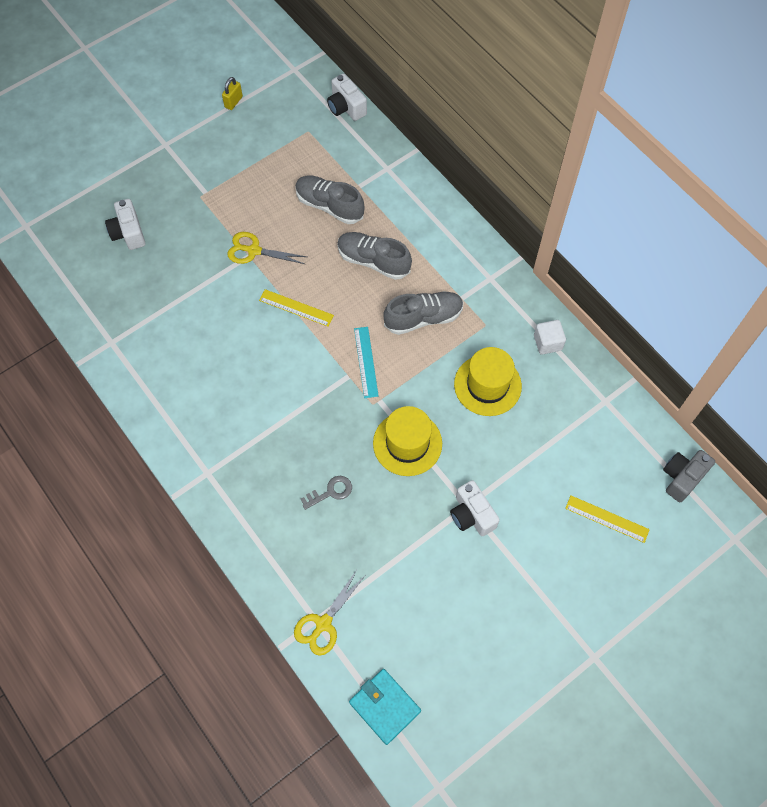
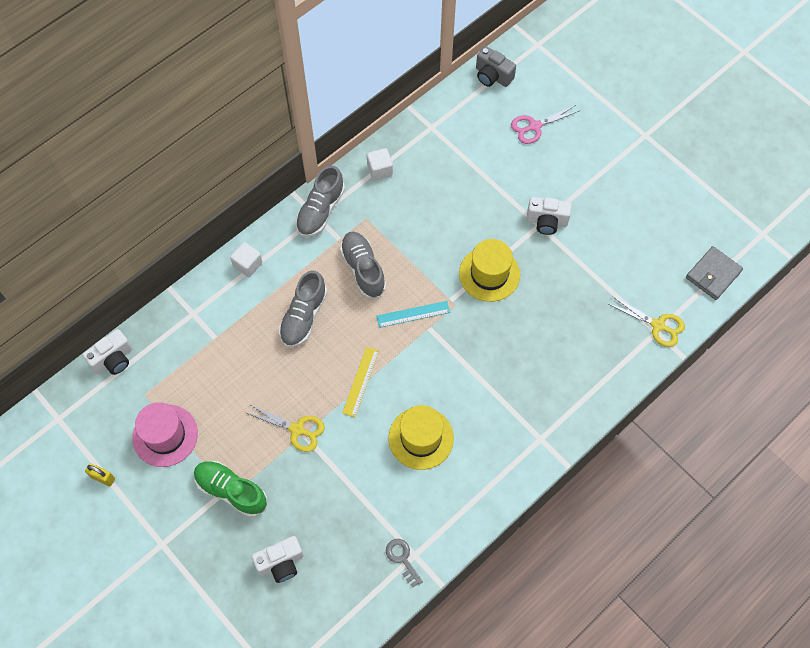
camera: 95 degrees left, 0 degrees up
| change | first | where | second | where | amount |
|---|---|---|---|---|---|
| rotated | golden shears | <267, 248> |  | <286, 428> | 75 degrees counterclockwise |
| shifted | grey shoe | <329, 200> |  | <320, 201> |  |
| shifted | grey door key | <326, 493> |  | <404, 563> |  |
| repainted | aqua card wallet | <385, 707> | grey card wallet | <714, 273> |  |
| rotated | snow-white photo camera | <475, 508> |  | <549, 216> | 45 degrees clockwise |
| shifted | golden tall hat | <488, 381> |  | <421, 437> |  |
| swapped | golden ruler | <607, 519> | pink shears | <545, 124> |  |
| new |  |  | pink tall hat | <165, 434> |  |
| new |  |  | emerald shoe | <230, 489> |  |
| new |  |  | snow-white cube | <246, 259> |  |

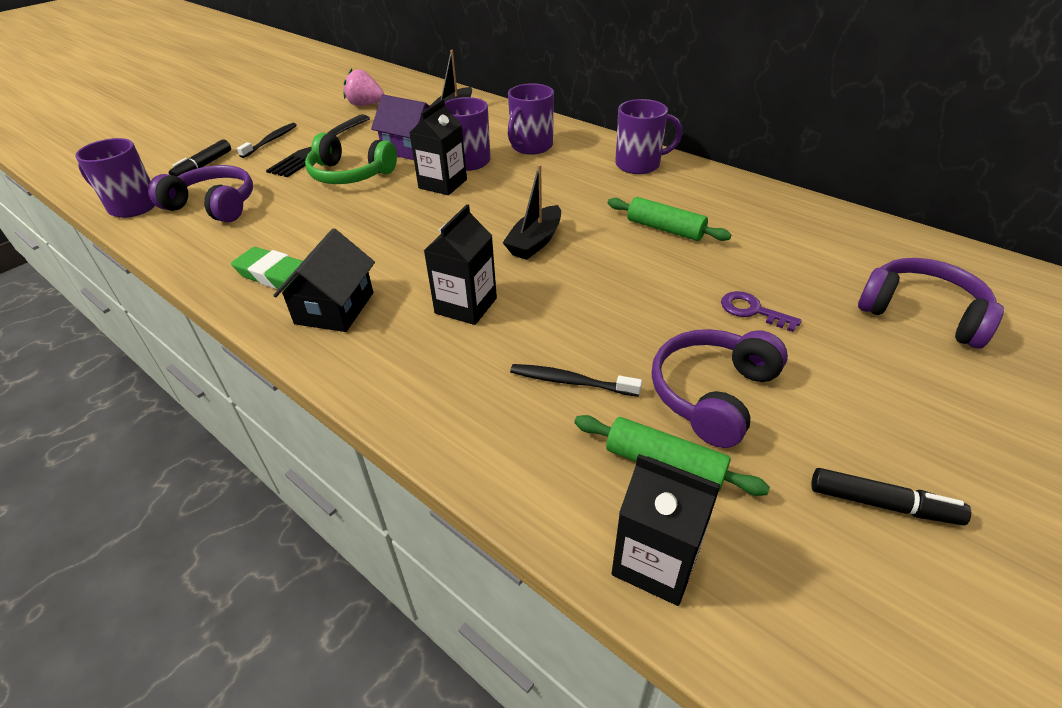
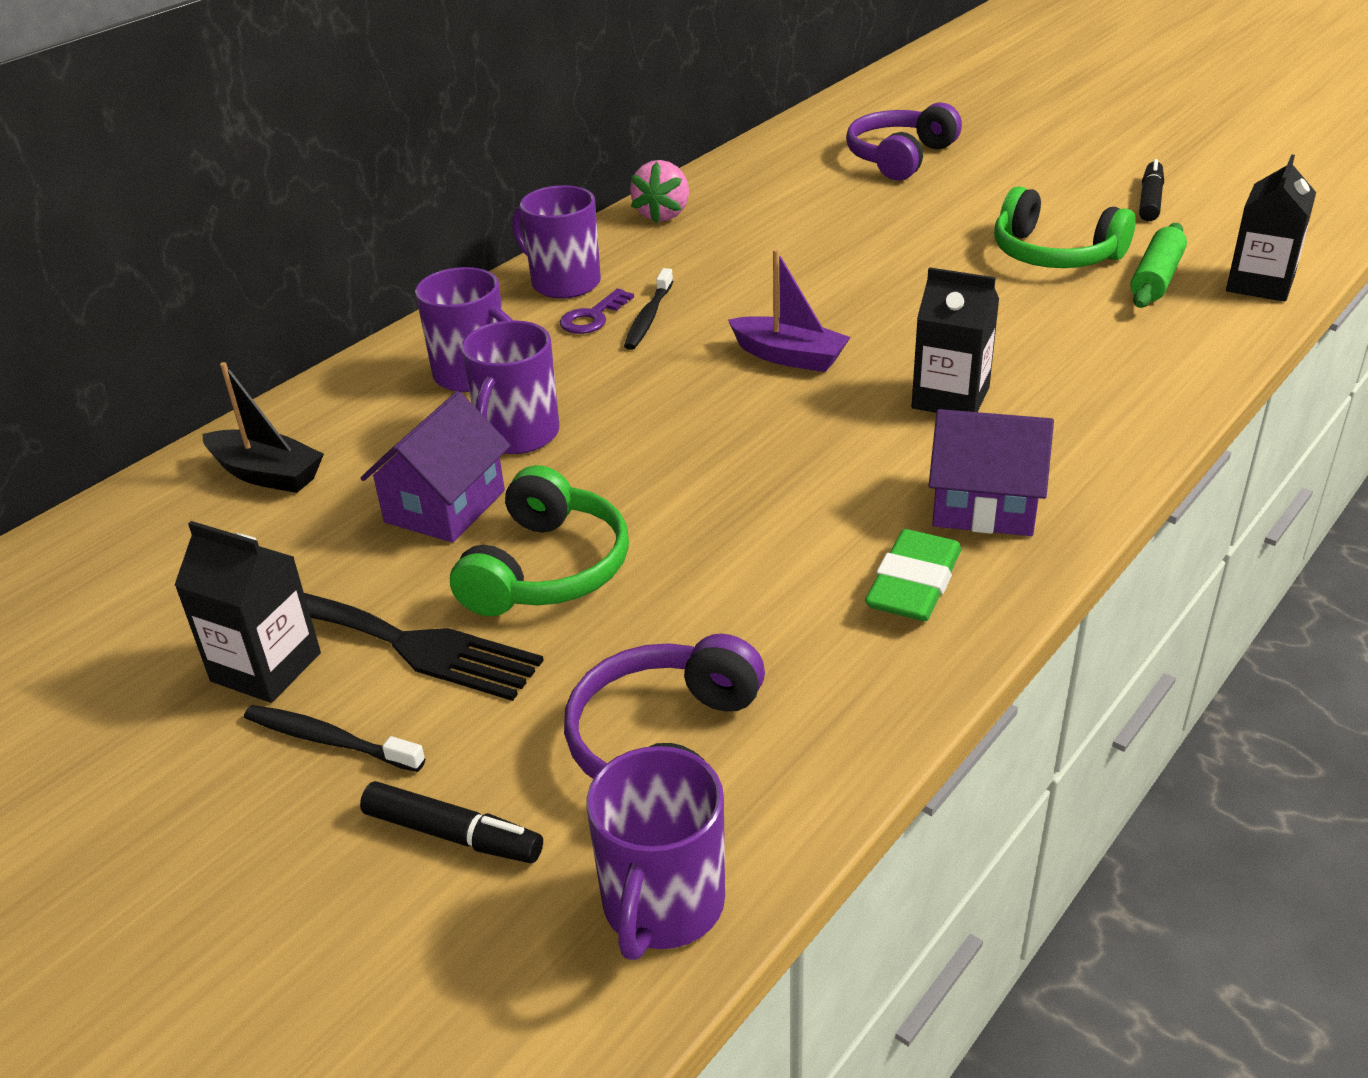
camera: 90 degrees left, 5 degrees down
| change | first | where | second | where | amount |
|---|---|---|---|---|---|
| repainted | jet-black toy house | <324, 280> | royal purple toy house | <991, 472> |  |
| shifted | pink toy strawberry | <364, 87> |  | <659, 191> |  |
| shifted | jet-black carton | <438, 147> |  | <247, 612> |  |
| repainted | jet-black toy boat | <532, 212> | royal purple toy boat | <789, 310> |  |
| shifted | jet-black tooth brush | <576, 380> |  | <648, 309> |  |
| gone | emerald pastry roller | <669, 219> |  |  |  |
| rotated | royal purple mug | <648, 136> |  | <556, 242> | 45 degrees counterclockwise |
| repainted | royal purple over-ear headphones | <720, 388> | emerald over-ear headphones | <1065, 227> |  |
| shifted | royal purple door key | <761, 311> |  | <597, 311> |  |

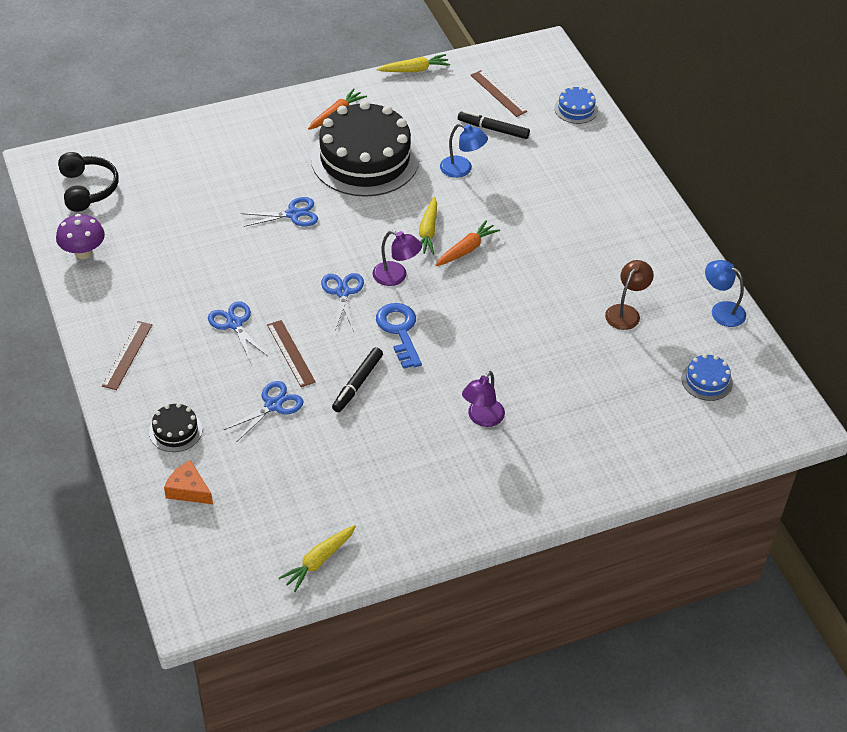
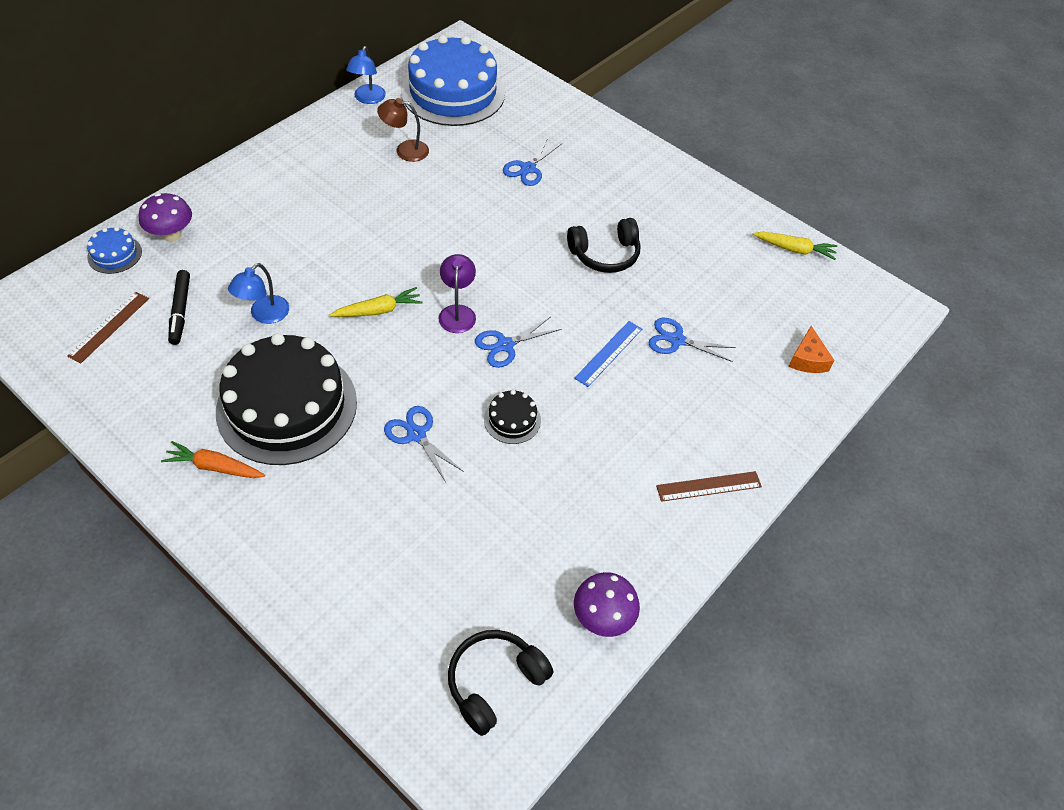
camera: 120 degrees left, 5 degrees up
| change | first | where | second | where | amount |
|---|---|---|---|---|---|
| shifted | jet-black gateau | <175, 427> |  | <512, 417> |  |
| shifted | blue shears | <237, 332> |  | <532, 162> |  |
| repainted | brown ruler | <291, 353> | blue ruler | <608, 354> |  |
| gone | jet-black marker | <357, 379> |  |  |  |
| gone | blue door key | <399, 336> |  |  |  |
| gone | golden carrot | <413, 63> |  |  |  |
| gone | orange carrot | <467, 243> |  |  |  |
| rotated | blue desk lamp | <464, 150> |  | <258, 293> | 150 degrees counterclockwise |
| gone | royal purple desk lamp | <483, 399> |  |  |  |
| scaled | blue gateau | <707, 377> |  | <453, 80> | x2.39 |
| new |  |  | royal purple toadstool | <165, 217> |  |
| new |  |  | jet-black over-ear headphones | <604, 245> |  |

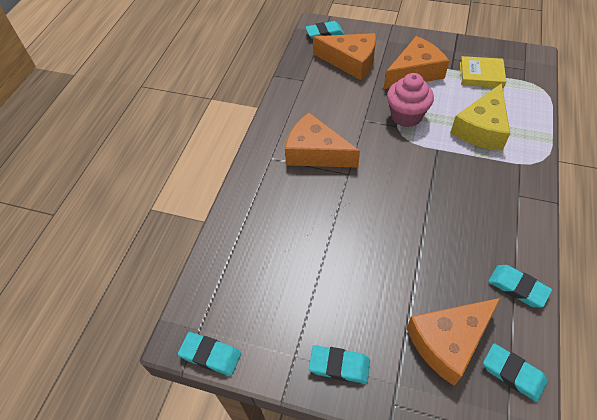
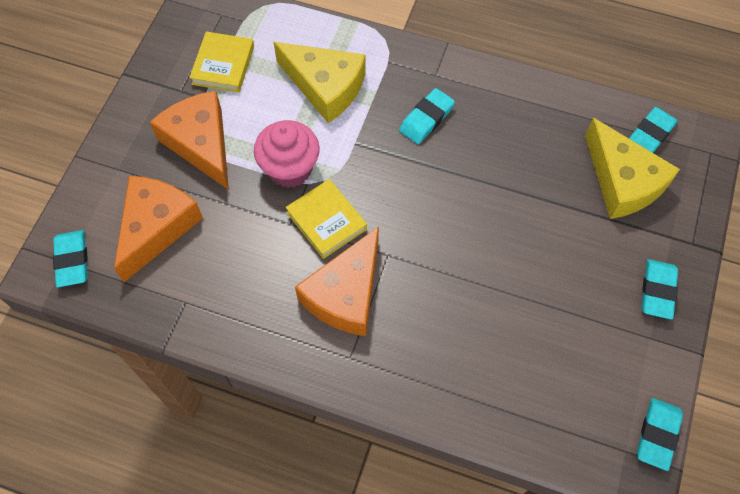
camera: 90 degrees left, 10 degrees up
| change | first | where | second | where | amount |
|---|---|---|---|---|---|
| repainted | orange piece of cheese | <453, 342> | golden piece of cheese | <632, 168> |  |
| shifted | aqua pencil eraser | <520, 286> |  | <427, 116> |  |
| new |  |  | golden book | <326, 219> |  |

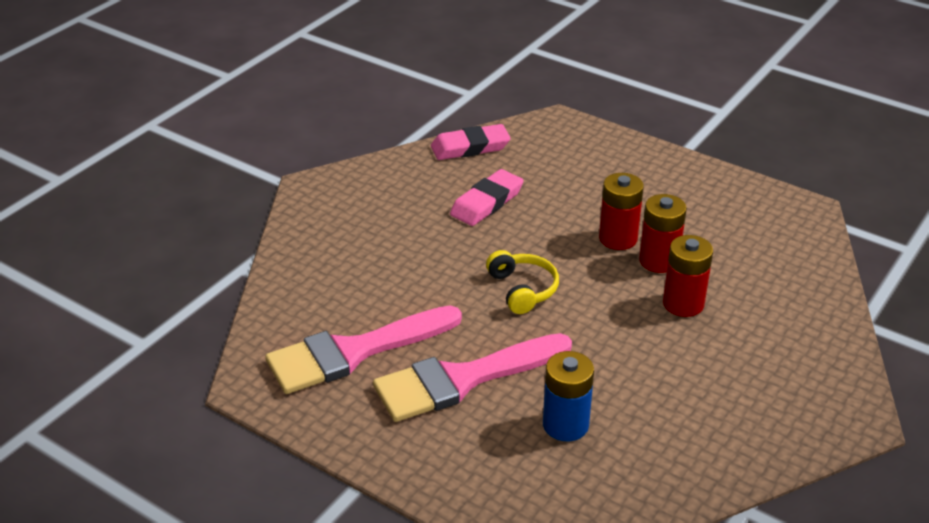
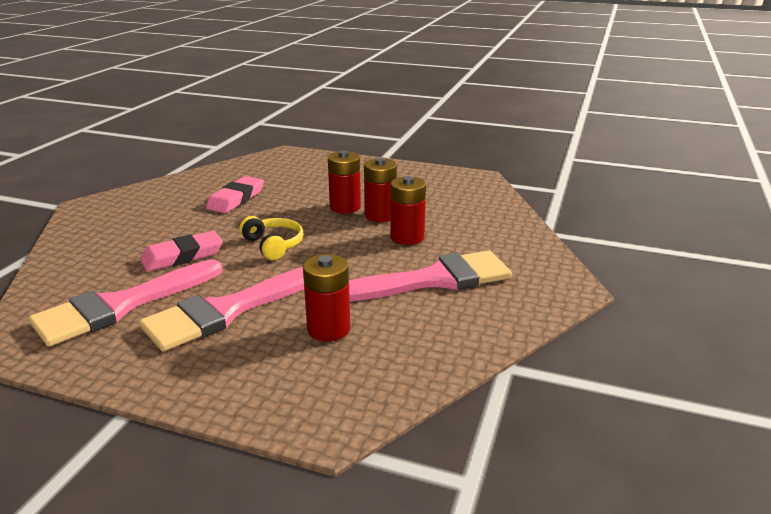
camera: 15 degrees left, 10 degrees down
| change | first | where | second | where | amount |
|---|---|---|---|---|---|
| shifted | pink pencil eraser | <471, 142> |  | <181, 251> |  |
| repainted | blue AA battery | <568, 396> | scarlet AA battery | <326, 297> |  |
| new |  |  | pink paint brush | <430, 276> |  |

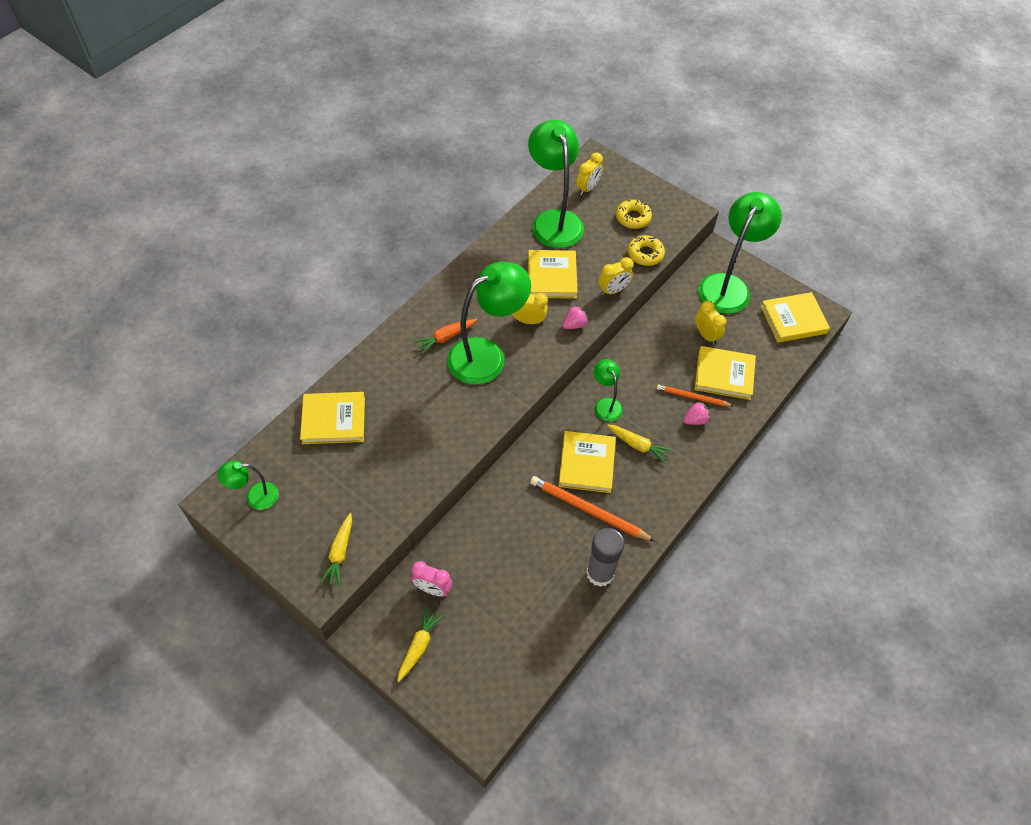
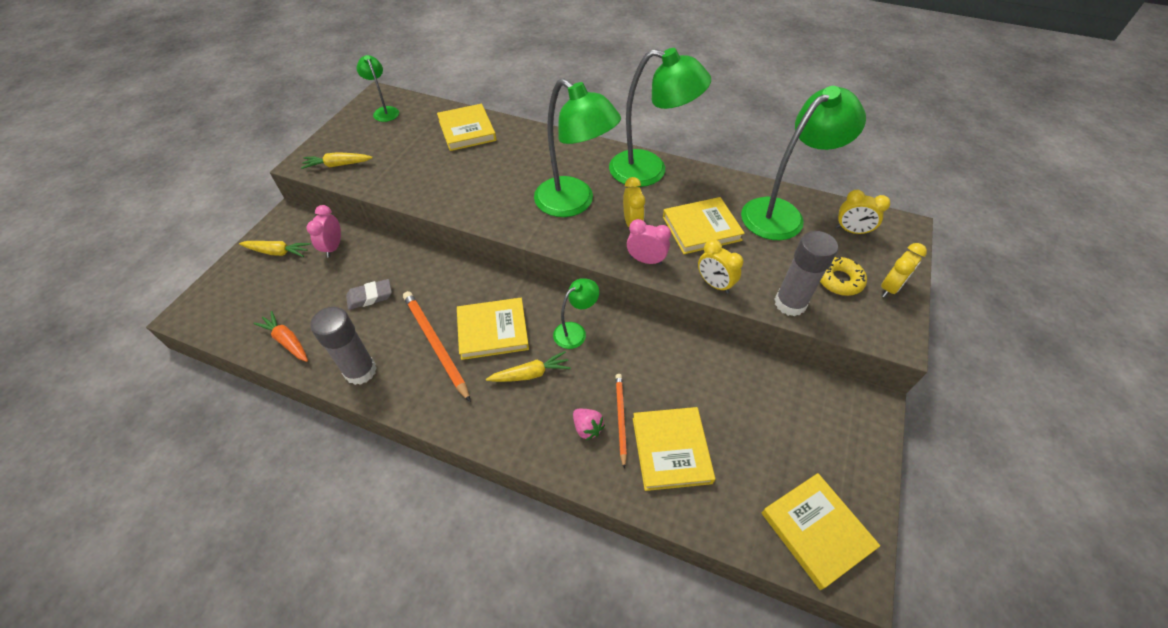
camera: 75 degrees right, 5 degrees down
| change | first | where | second | where | amount |
|---|---|---|---|---|---|
| shifted | orange carrot | <445, 336> |  | <281, 336> |  |
| rotated | orange pencil | <592, 508> |  | <437, 346> | 45 degrees counterclockwise |
| swapped | pink toy strawberry | <575, 317> | pink bedside clock | <649, 242> |  |
| rotated | golden carrot | <640, 444> |  | <528, 366> | 120 degrees counterclockwise |
| swapped | golden donut | <646, 250> | grey stick of glue | <806, 273> |  |
| shifted | golden bedside clock | <711, 323> |  | <904, 270> |  |
| shifted | emerald desk lamp | <740, 253> |  | <660, 117> |  |
| new |  |  | grey pencil eraser | <369, 294> |  |

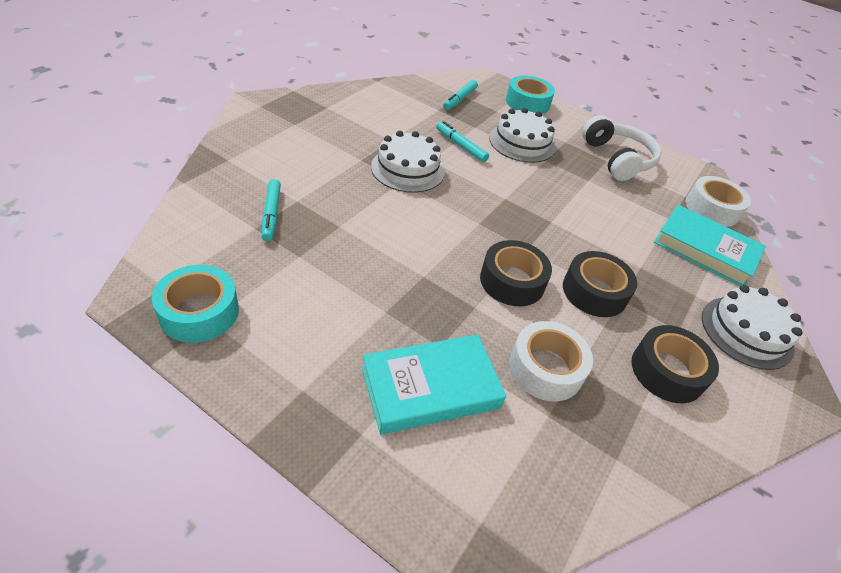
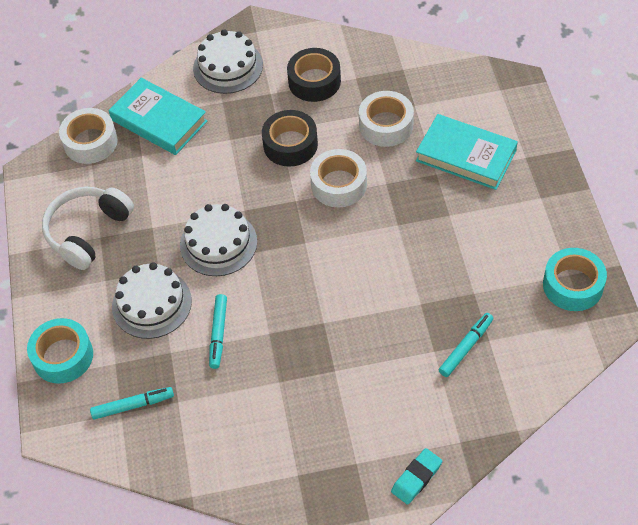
camera: 125 degrees left, 10 degrees up
| change | first | where | second | where | amount |
|---|---|---|---|---|---|
| shifted | snow-white gateau | <408, 162> |  | <218, 240> |  |
| repainted | jet-black roll of tape | <516, 273> | snow-white roll of tape | <338, 178> |  |
| rotated | aqua book | <710, 245> |  | <158, 116> | 45 degrees counterclockwise |
| new |  |  | aqua pencil eraser | <416, 476> |  |

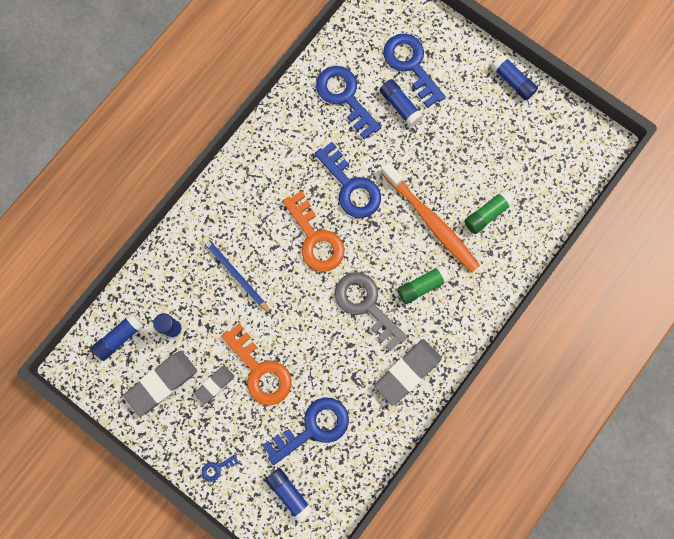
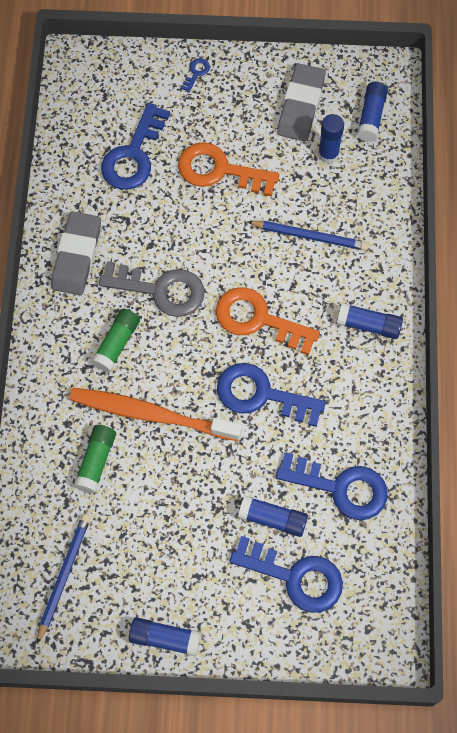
camera: 145 degrees right, 10 degrees down
| change | first | where | second | where | amount |
|---|---|---|---|---|---|
| gone | grey pencil eraser | <214, 385> |  |  |  |
| shifted | blue stick of glue | <289, 495> |  | <370, 321> |  |
| new |  |  | blue pencil | <64, 579> |  |

